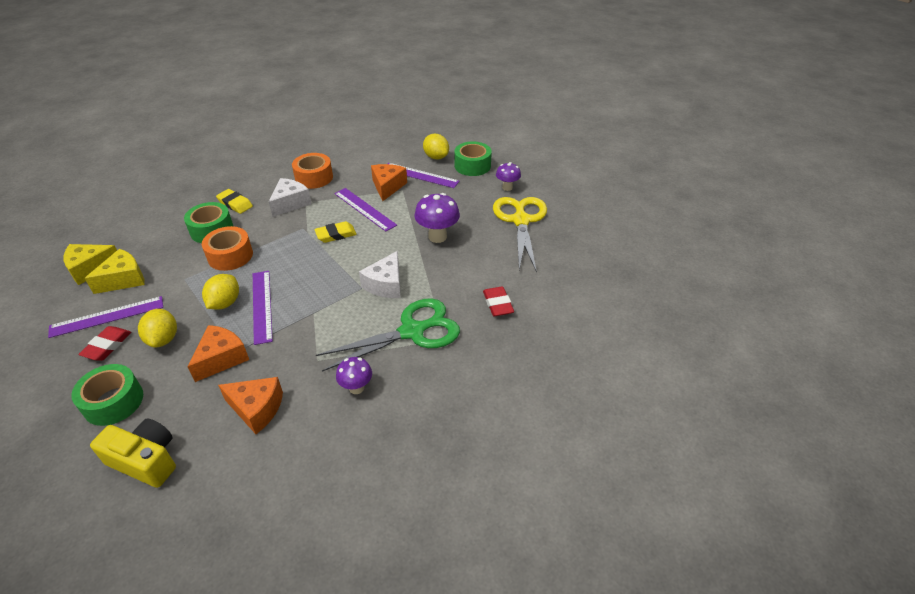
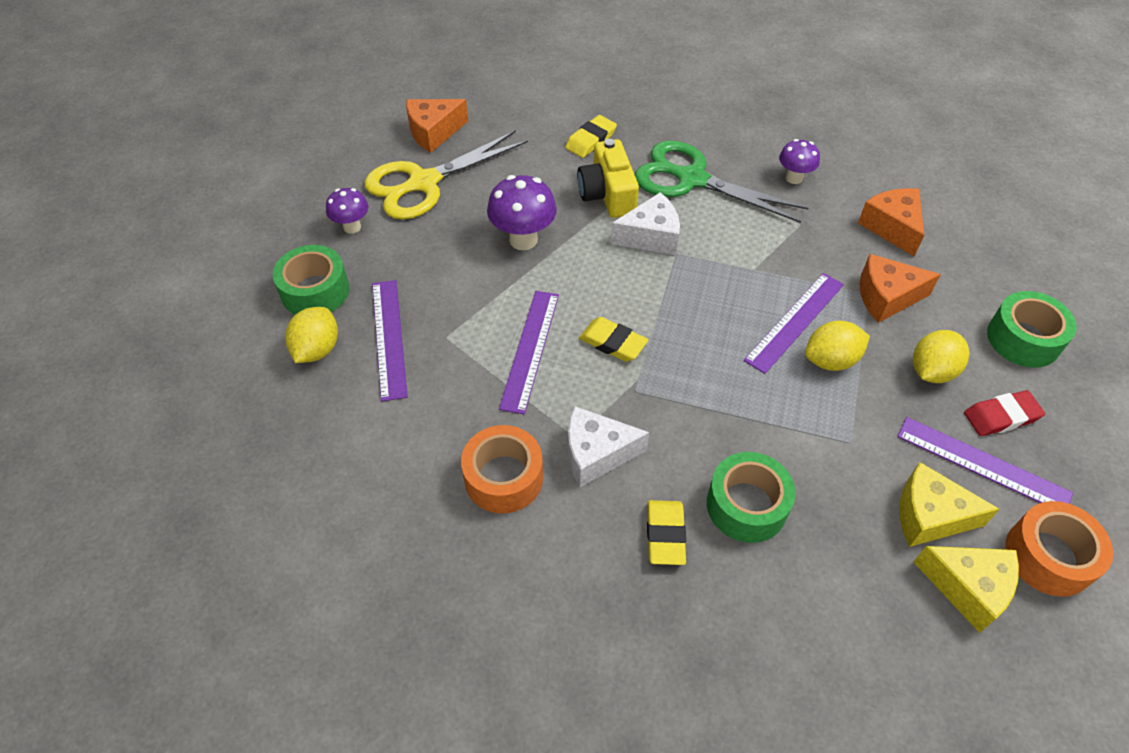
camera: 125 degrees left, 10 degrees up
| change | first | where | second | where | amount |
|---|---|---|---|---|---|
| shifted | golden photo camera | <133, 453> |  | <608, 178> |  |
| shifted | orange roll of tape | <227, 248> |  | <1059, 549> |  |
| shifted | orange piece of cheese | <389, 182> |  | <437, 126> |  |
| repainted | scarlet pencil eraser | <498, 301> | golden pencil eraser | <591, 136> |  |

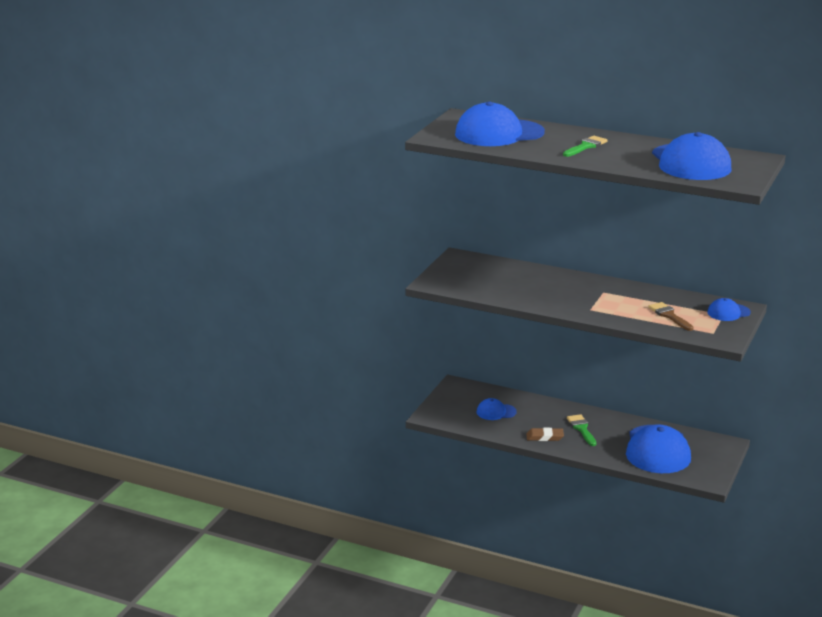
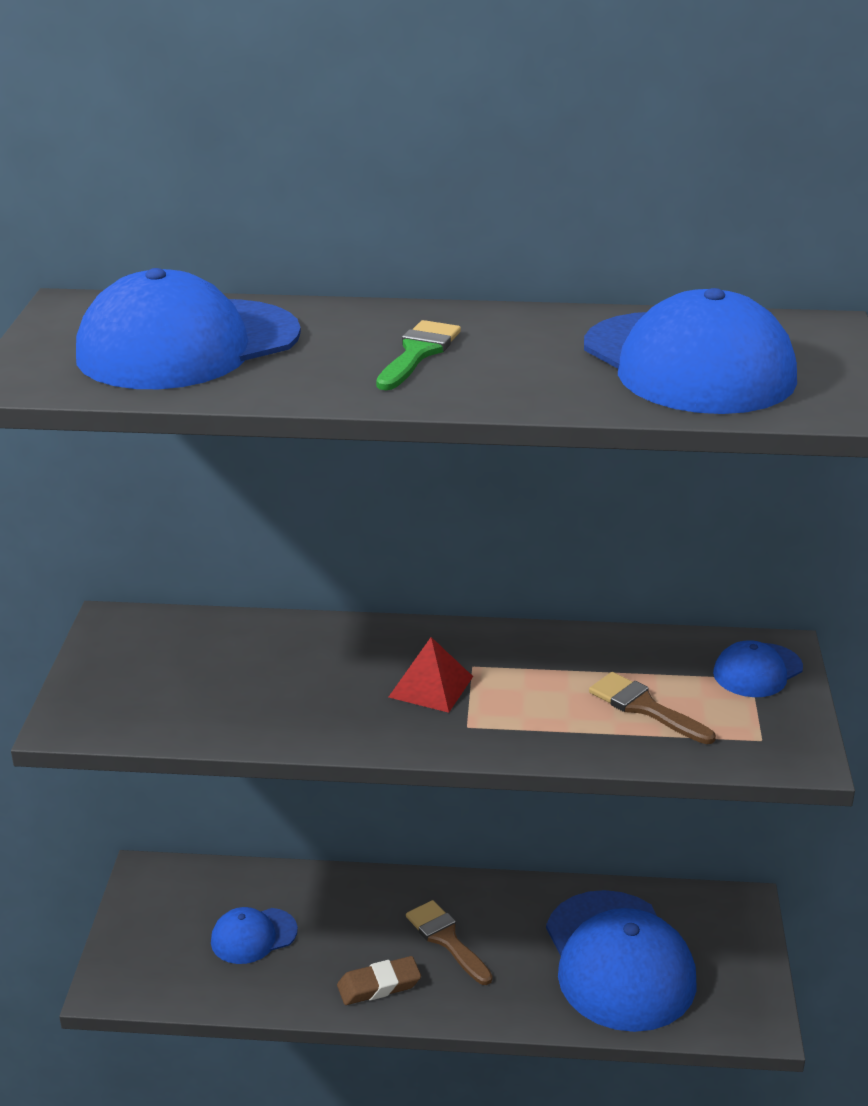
camera: 20 degrees left, 5 degrees up
| change | first | where | second | where | amount |
|---|---|---|---|---|---|
| repainted | emerald paint brush | <581, 430> | brown paint brush | <449, 942> |  |
| new |  |  | scarlet pyramid shape | <431, 675> |  |

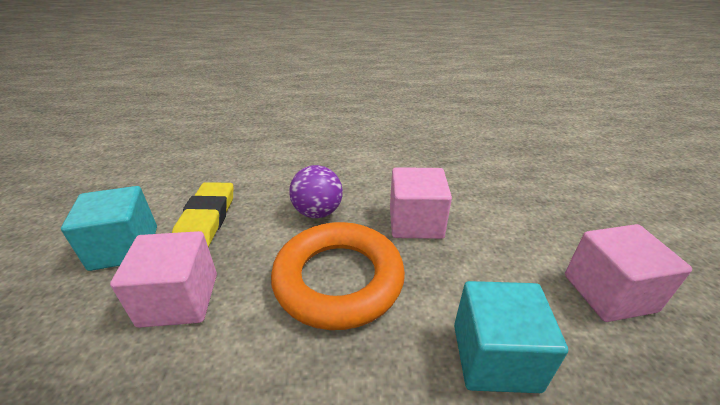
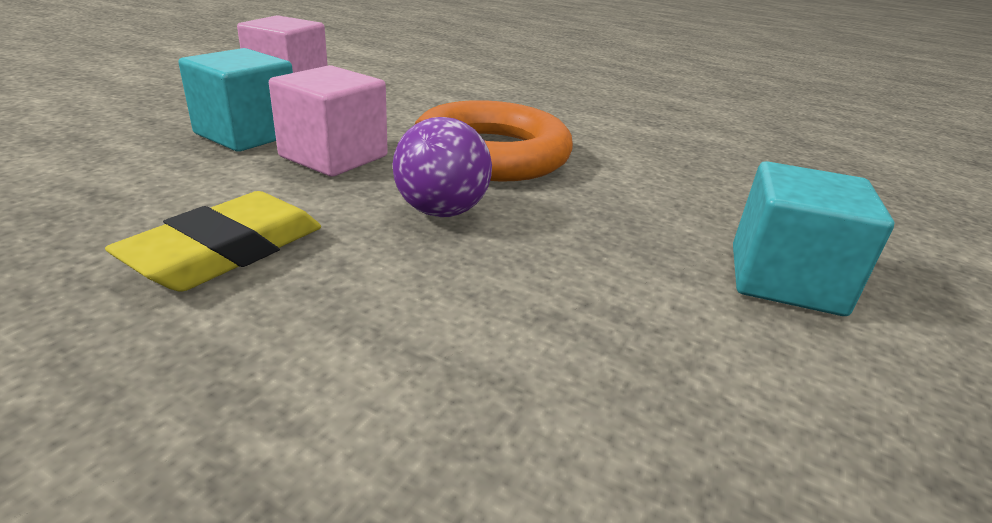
camera: 150 degrees left, 5 degrees down
| change | first | where | second | where | amount |
|---|---|---|---|---|---|
| gone | pink cube | <163, 279> |  |  |  |
| shifted | golden pencil eraser | <202, 214> |  | <213, 241> |  |
| shifted | aqua cube | <511, 337> |  | <235, 100> |  |

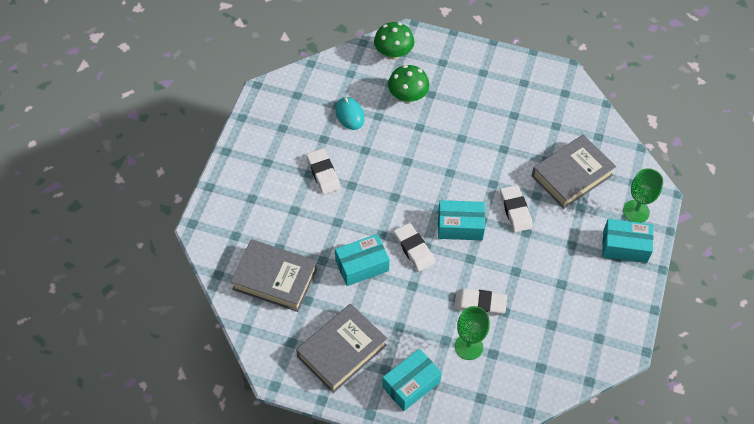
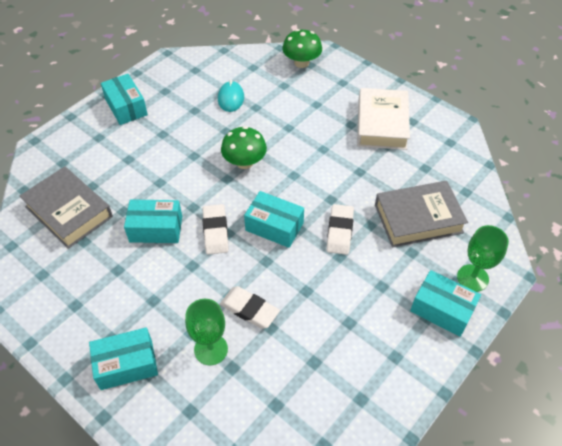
camera: 25 degrees right, 5 degrees down
| change | first | where | second | where | amount |
|---|---|---|---|---|---|
| gone | grey book | <341, 348> |  |  |  |
| gone | snow-white pencil eraser | <323, 171> |  |  |  |
| shifted | emerald toadstool | <409, 84> |  | <244, 147> |  |
| new |  |  | aqua box | <124, 99> |  |
| new |  |  | snow-white book | <383, 119> |  |

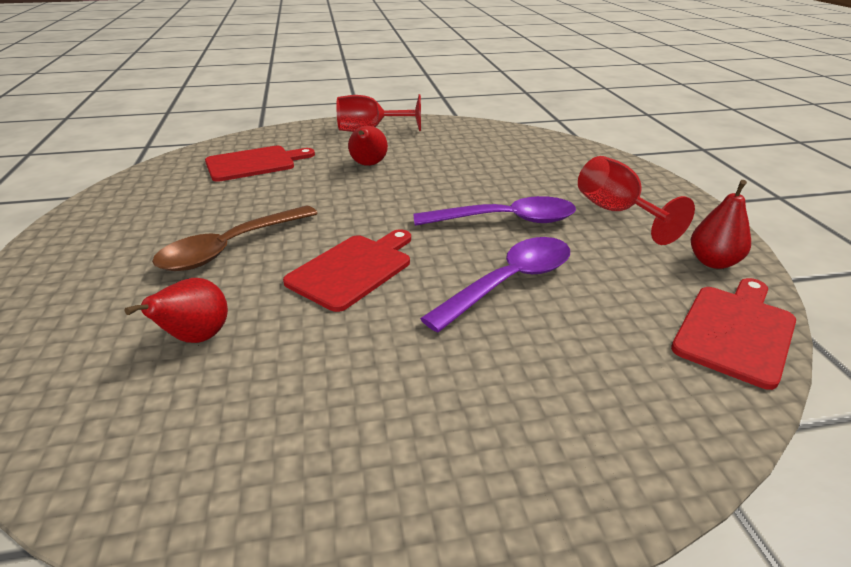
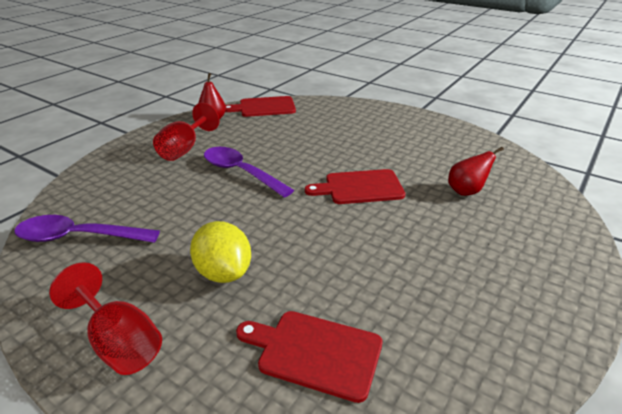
camera: 135 degrees left, 0 degrees up
| change | first | where | second | where | amount |
|---|---|---|---|---|---|
| gone | brown teaspoon | <235, 238> |  |  |  |
| swapped | scarlet toy pear | <368, 146> | golden toy lemon | <220, 252> |  |
| shifted | royal purple teaspoon | <495, 285> |  | <87, 229> |  |

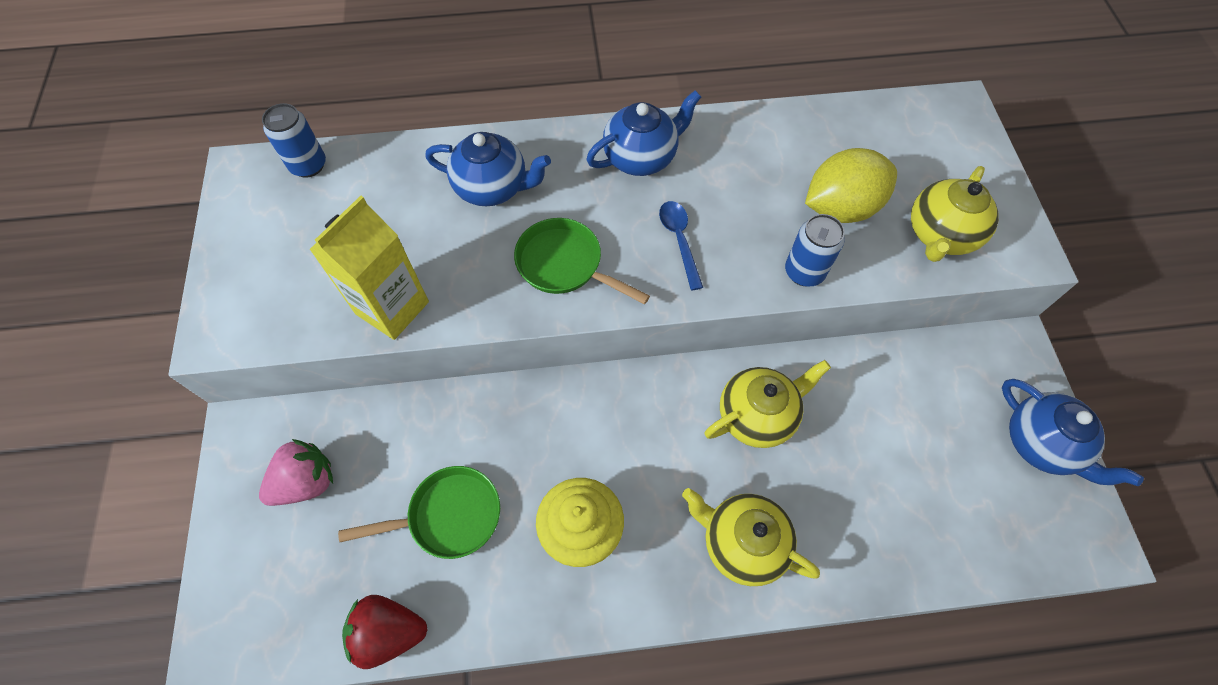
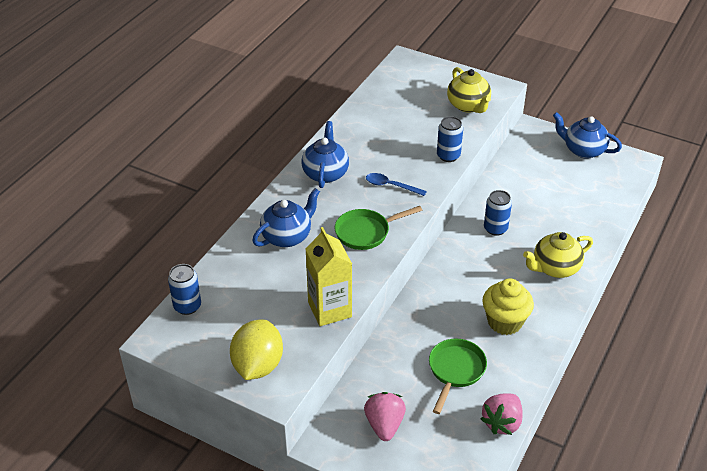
camera: 55 degrees left, 20 degrees down
| change | first | where | second | where | amount |
|---|---|---|---|---|---|
| repainted | scarlet toy strawberry | <385, 632> | pink toy strawberry | <502, 414> |  |
| swapped | golden tea pot | <768, 404> | blue can | <498, 213> |  |
| shifted | golden toy lemon | <851, 185> |  | <256, 350> |  |
| rotated | blue tea pot | <1073, 432> |  | <587, 135> | 150 degrees counterclockwise |

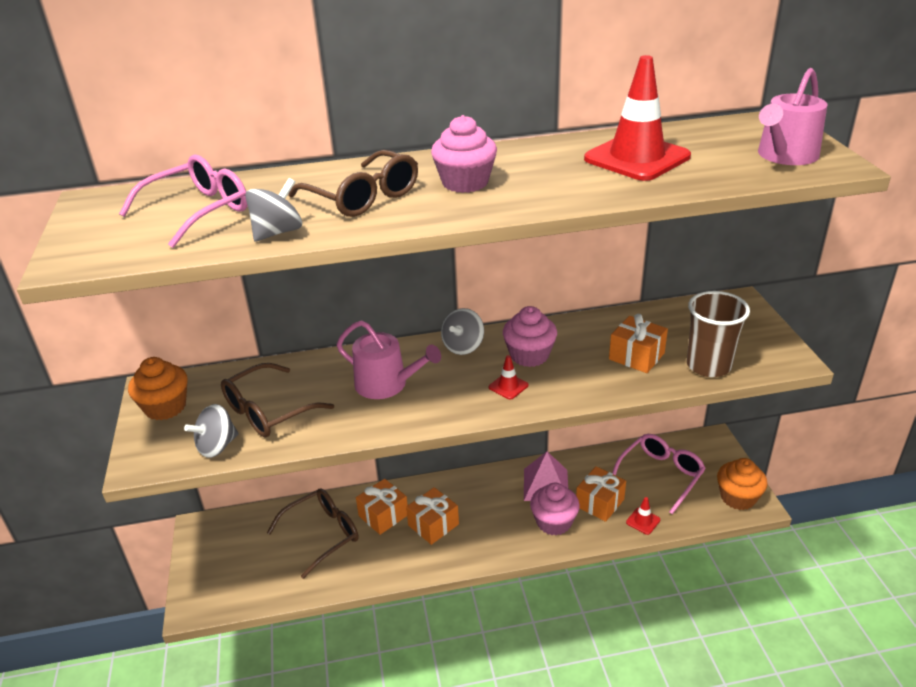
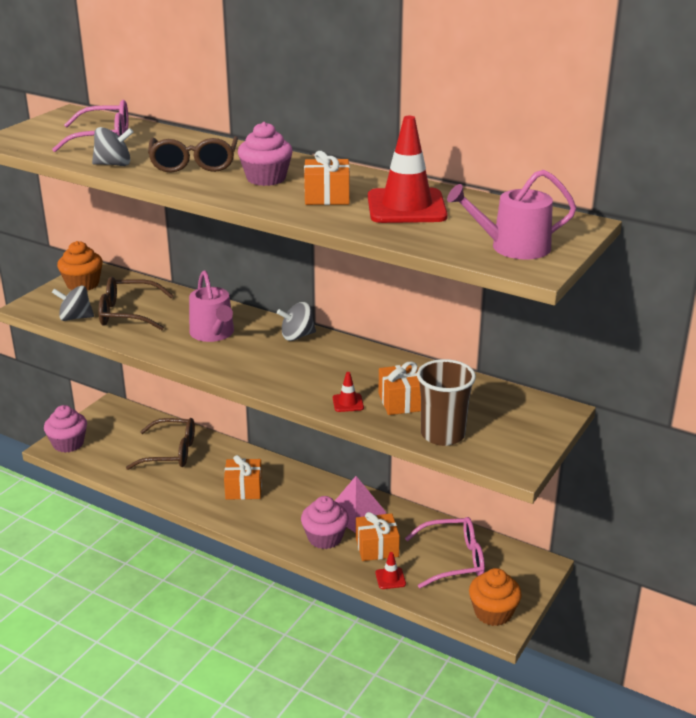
camera: 40 degrees right, 5 degrees down
| change | first | where | second | where | amount |
|---|---|---|---|---|---|
| shifted | orange wrapped gift | <382, 507> |  | <327, 178> |  |
| shifted | scarlet road cone | <508, 377> |  | <348, 392> |  |
| shifted | pink muffin | <530, 336> |  | <65, 429> |  |

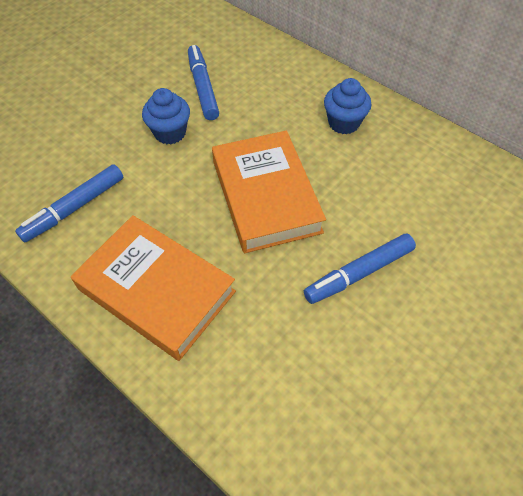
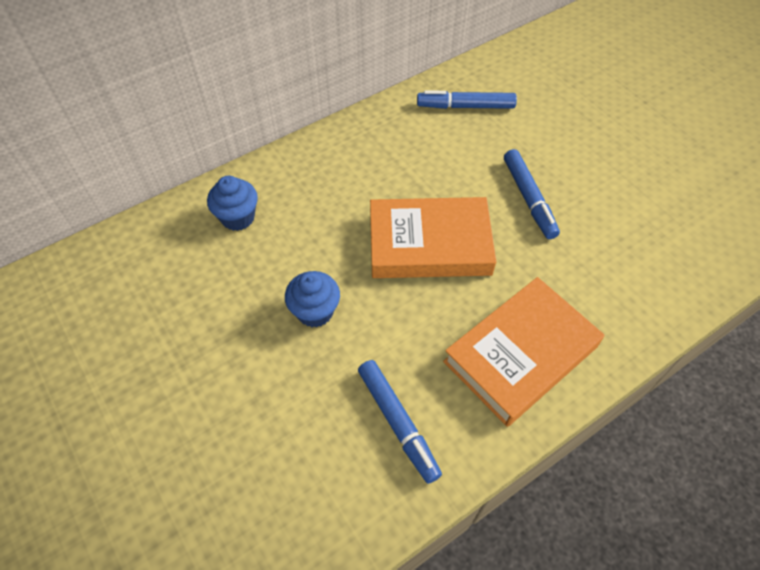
camera: 75 degrees left, 0 degrees up
| change | first | where | second | where | amount |
|---|---|---|---|---|---|
| shifted | blue marker | <203, 82> |  | <467, 99> |  |
| shifted | blue muffin | <347, 106> |  | <232, 203> |  |

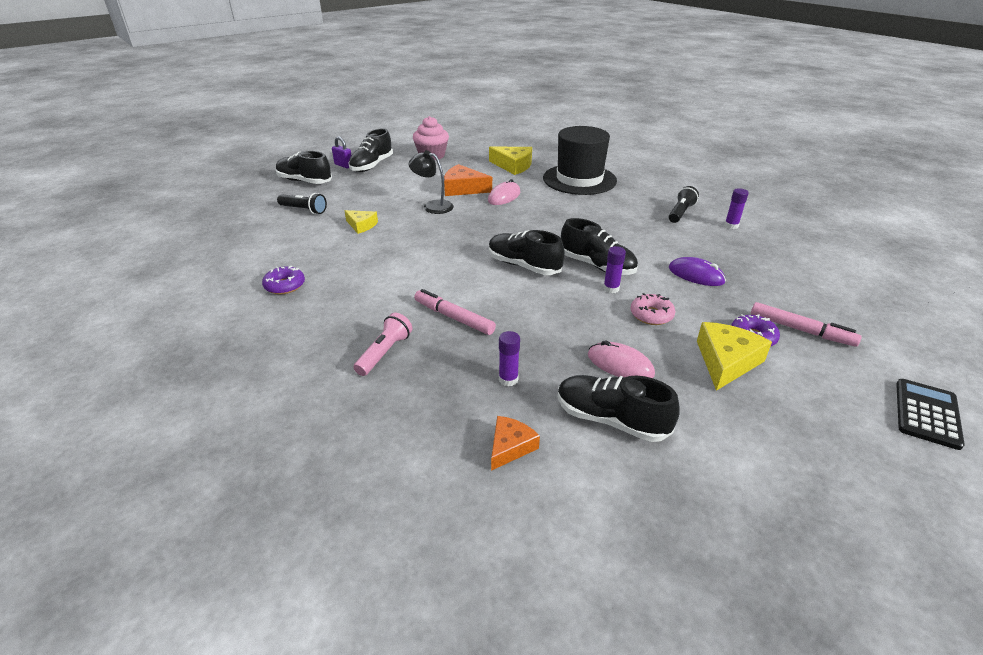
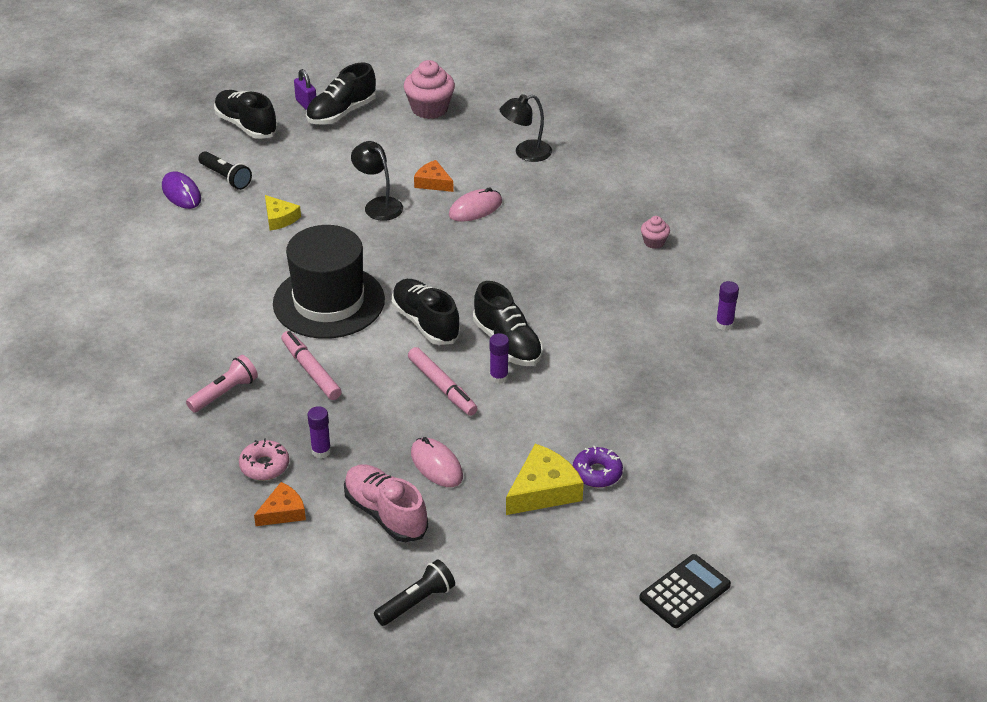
camera: 20 degrees right, 5 degrees up
| change | first | where | second | where | amount |
|---|---|---|---|---|---|
| gone | royal purple donut | <283, 280> |  |  |  |
| scaled | orange piece of cheese | <468, 180> |  | <433, 176> | x0.62 |
| swapped | golden piece of cheese | <510, 161> | jet-black desk lamp | <525, 128> |  |
| shifted | jet-black tall hat | <580, 160> |  | <329, 282> |  |
| repainted | jet-black shoe | <618, 408> | pink shoe | <386, 503> |  |
| shifted | pink donut | <653, 309> |  | <264, 459> |  |
| shifted | jet-black flashlight | <684, 204> |  | <414, 592> |  |
| shifted | royal purple PC mouse | <697, 271> |  | <181, 190> |  |
| shifted | pink marker | <806, 324> |  | <443, 381> |  |
| new |  |  | pink muffin | <655, 232> |  |

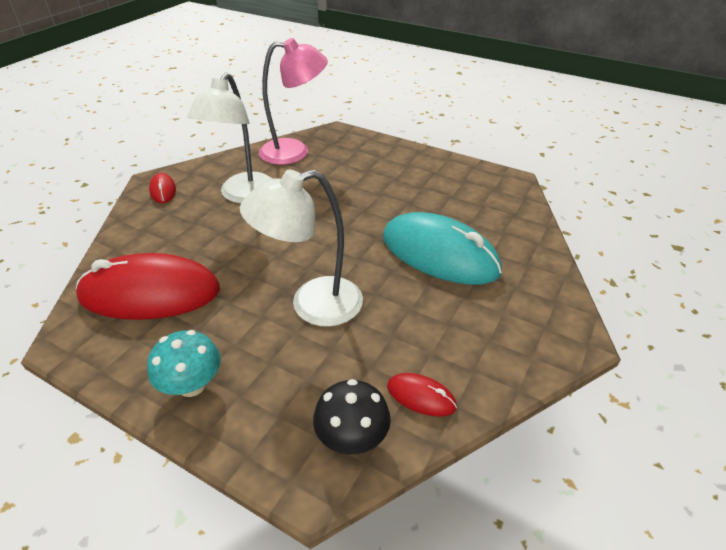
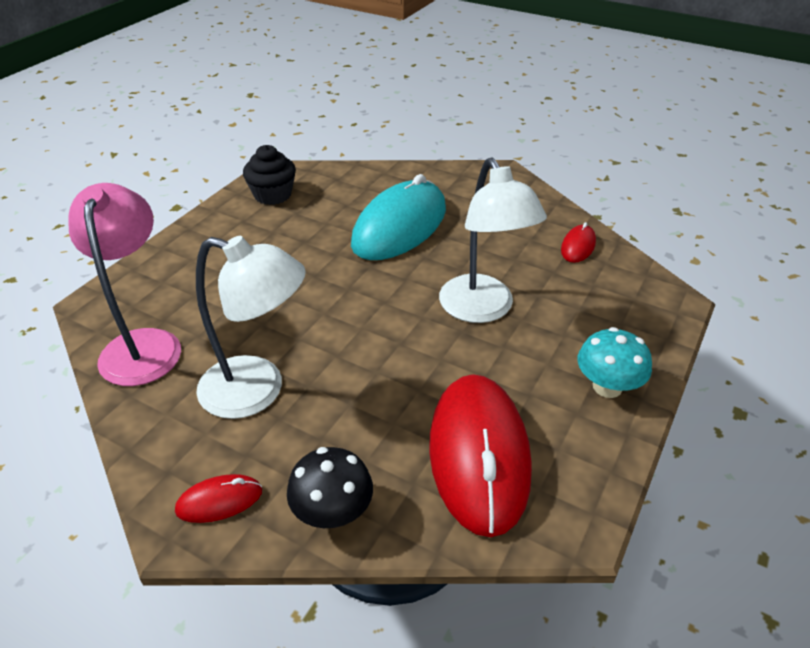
camera: 90 degrees left, 0 degrees up
| change | first | where | second | where | amount |
|---|---|---|---|---|---|
| shifted | jet-black toadstool | <352, 417> |  | <330, 487> |  |
| new |  |  | jet-black muffin | <269, 175> |  |

